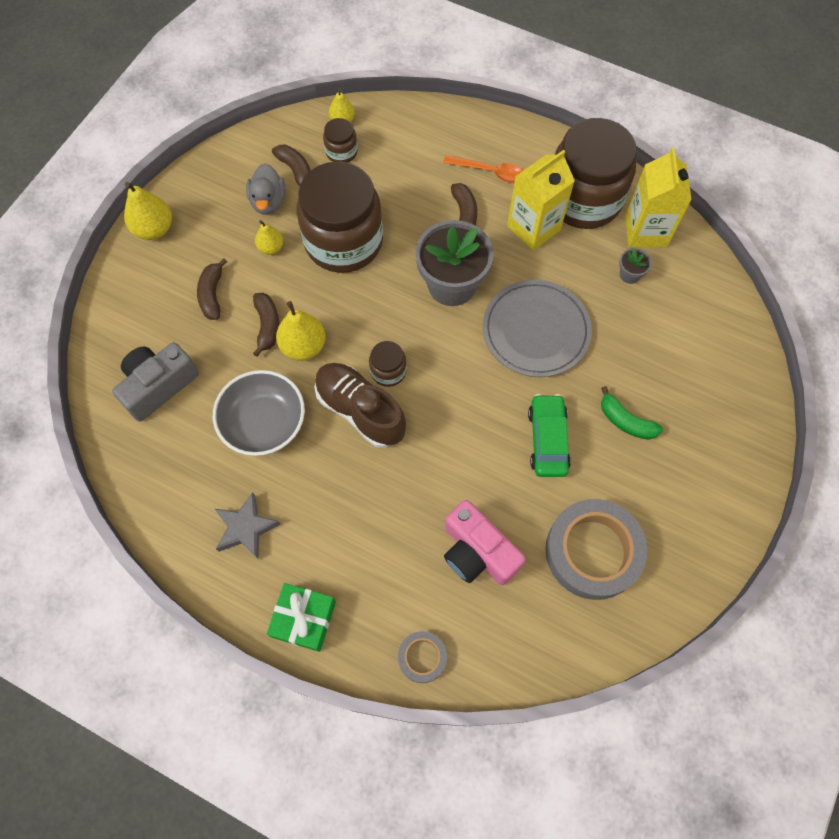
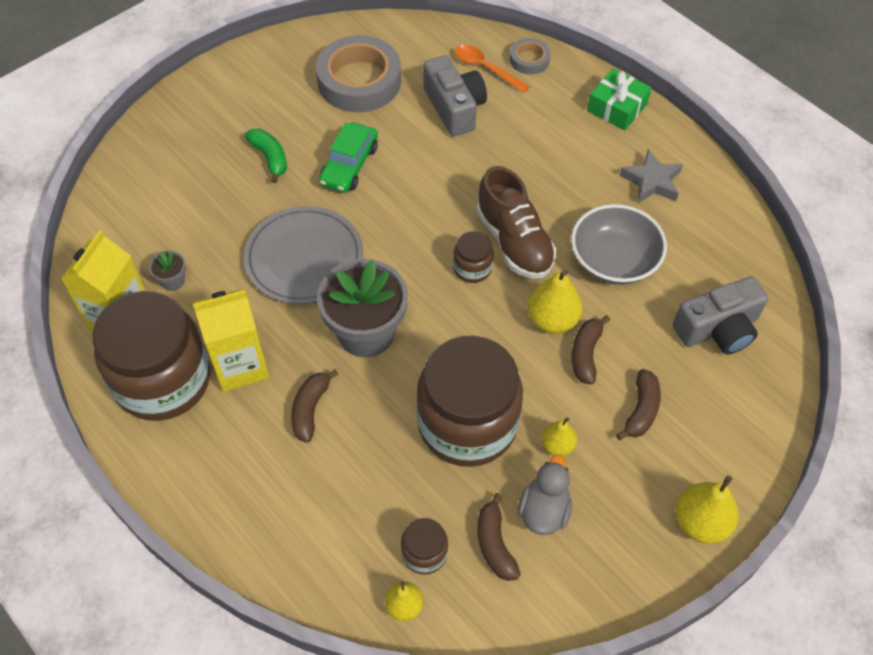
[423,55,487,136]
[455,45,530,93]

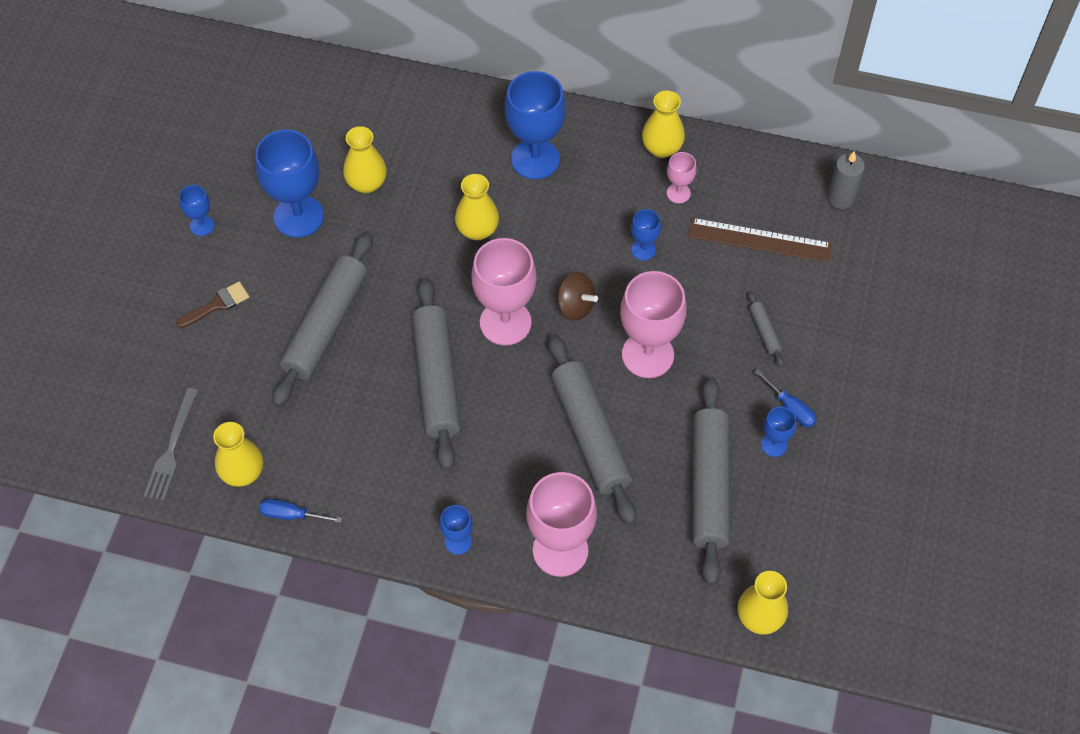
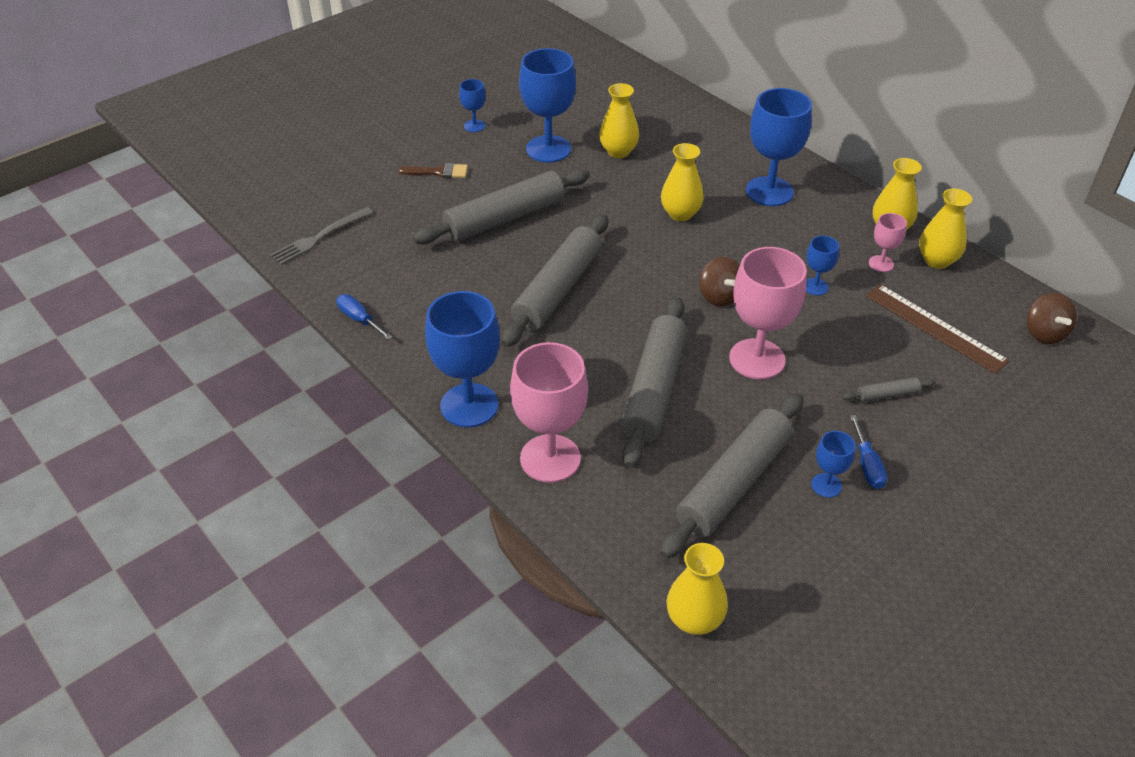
[425,291,500,427]
[842,377,936,402]
[919,188,972,269]
[1027,293,1077,344]
[471,238,537,345] (first image)

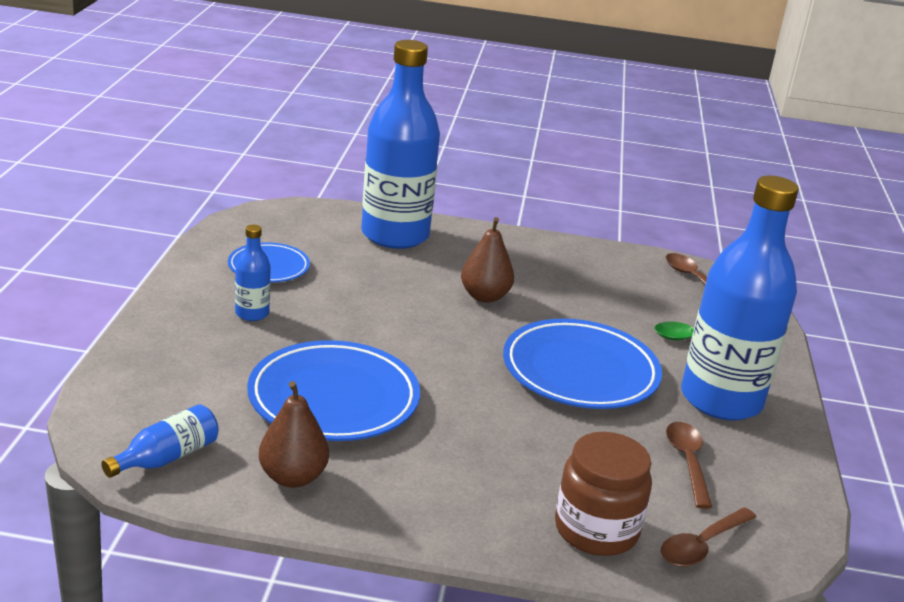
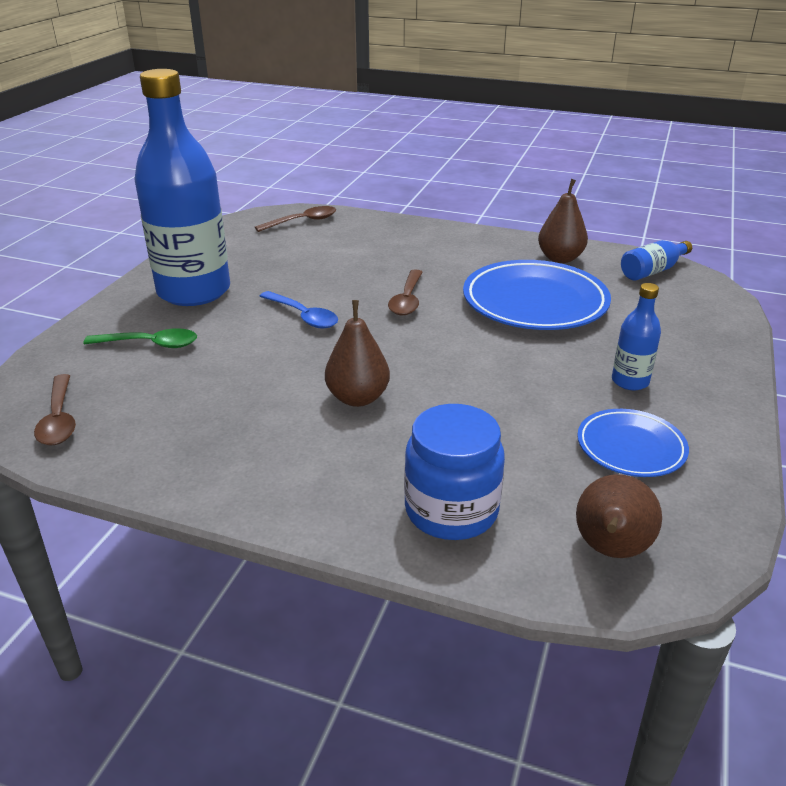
[260,291,338,329]
[388,269,423,315]
[404,404,505,540]
[576,474,662,558]
[555,432,652,556] (first image)

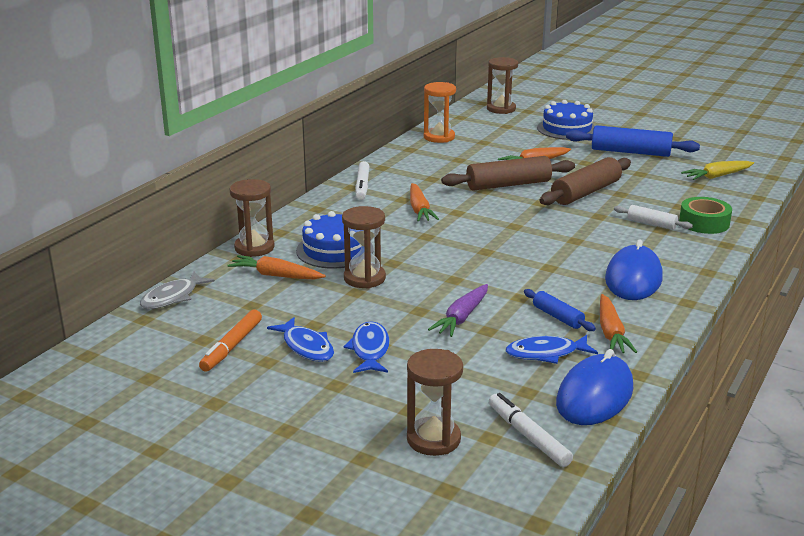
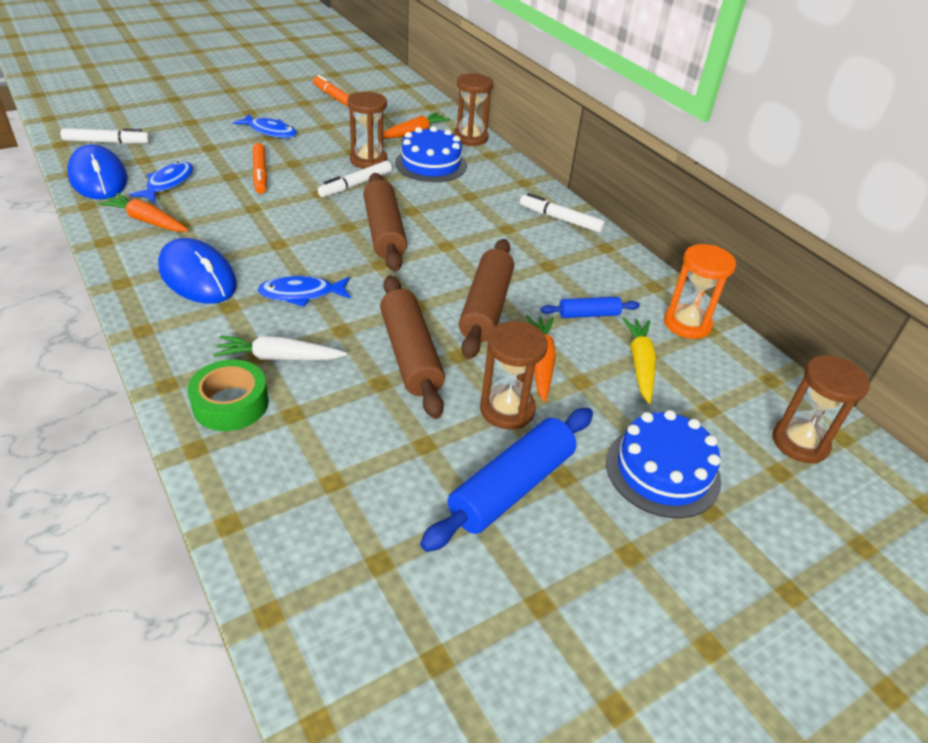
[213,336,347,360]
[253,143,267,194]
[257,276,351,307]
[318,161,392,197]
[363,173,407,272]
[480,321,548,429]
[541,297,640,318]
[622,318,656,404]
[140,272,215,309] (first image)
[410,183,439,222] (first image)

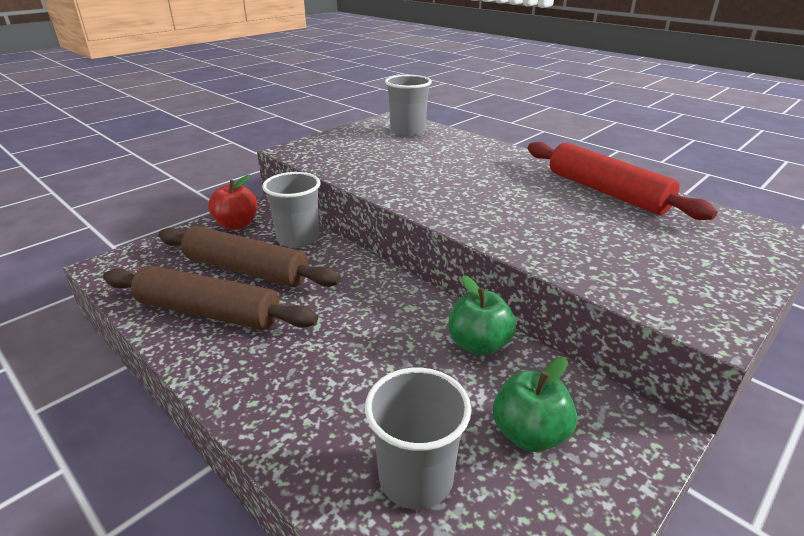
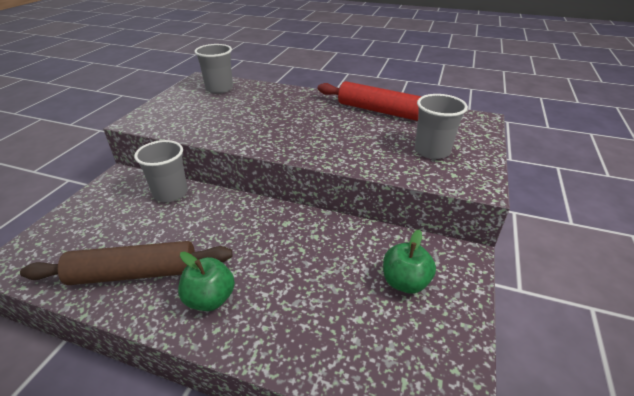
[178,252,235,311]
[415,94,468,159]
[158,226,341,287] (first image)
[208,175,257,230] (first image)

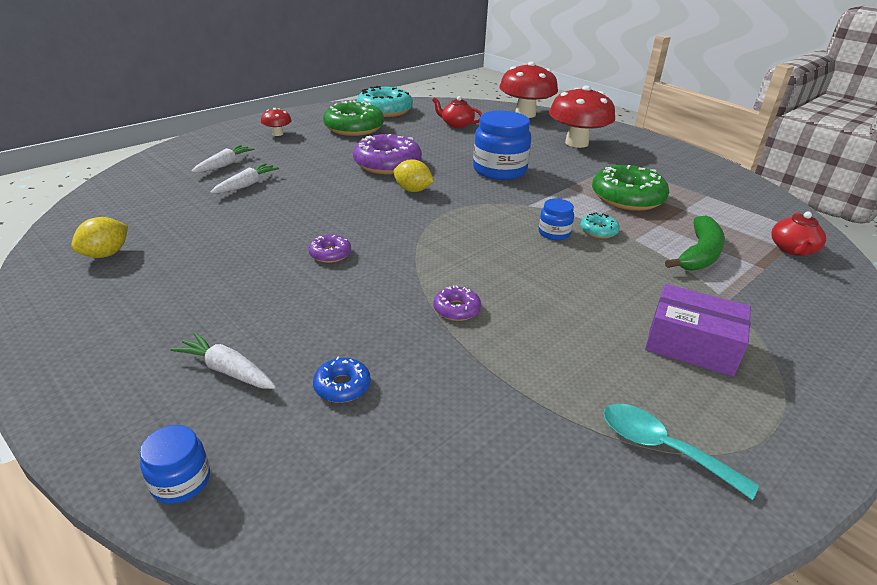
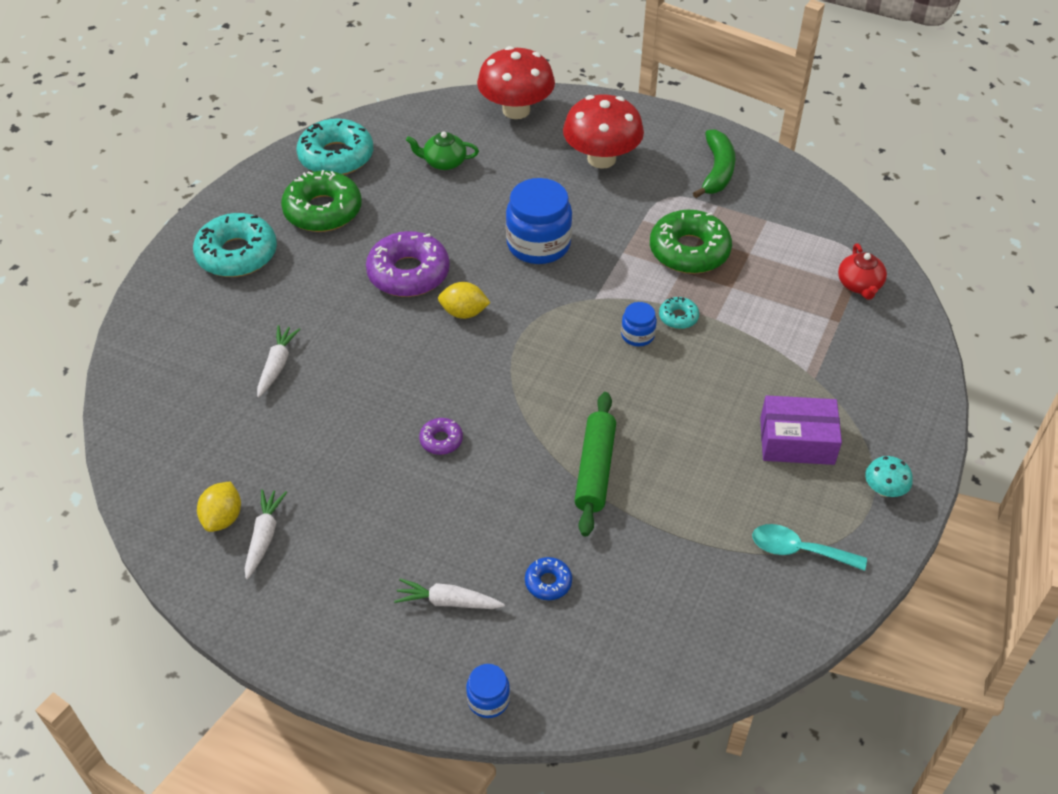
[193,213,277,277]
[245,489,287,579]
[406,131,479,170]
[574,392,616,537]
[693,130,736,198]
[865,456,913,497]

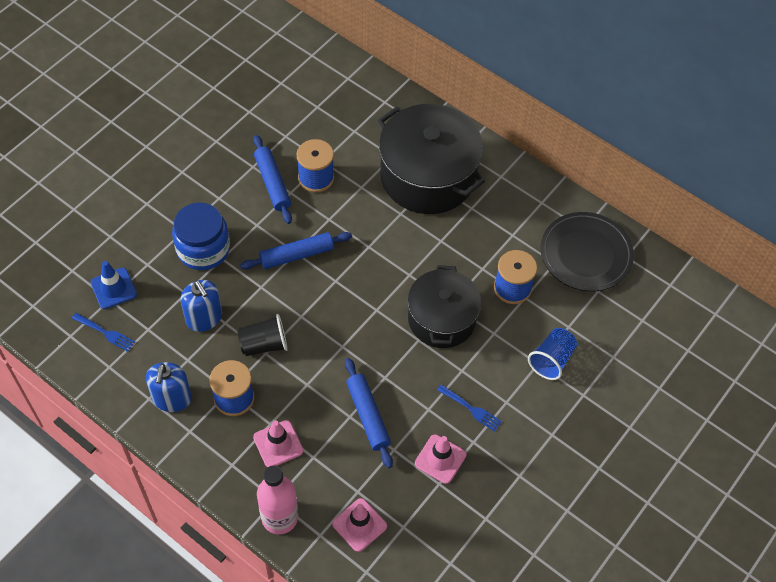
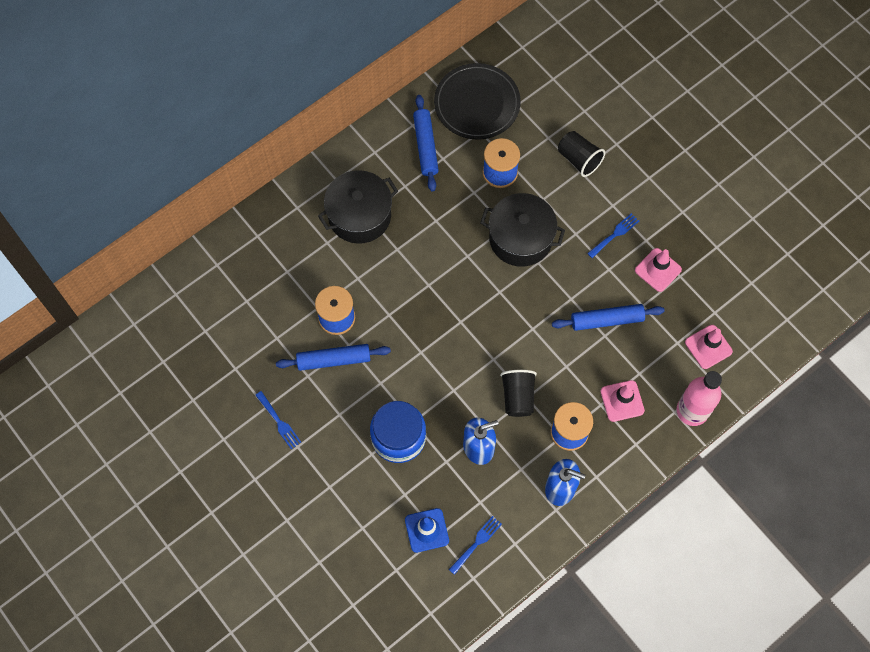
[255,391,301,449]
[318,170,398,244]
[413,95,439,192]
[558,131,605,177]

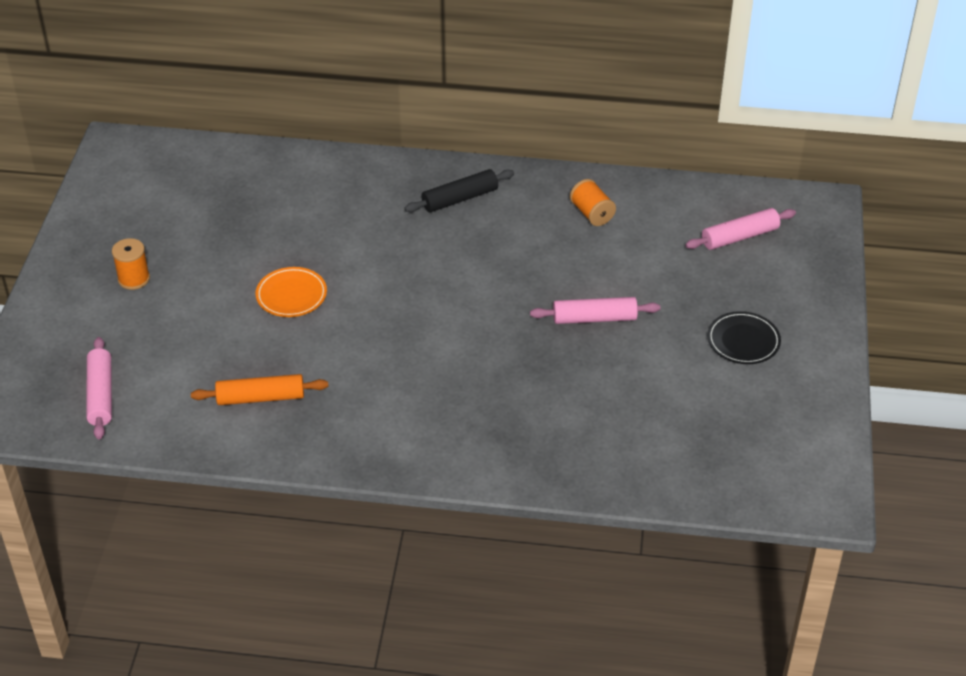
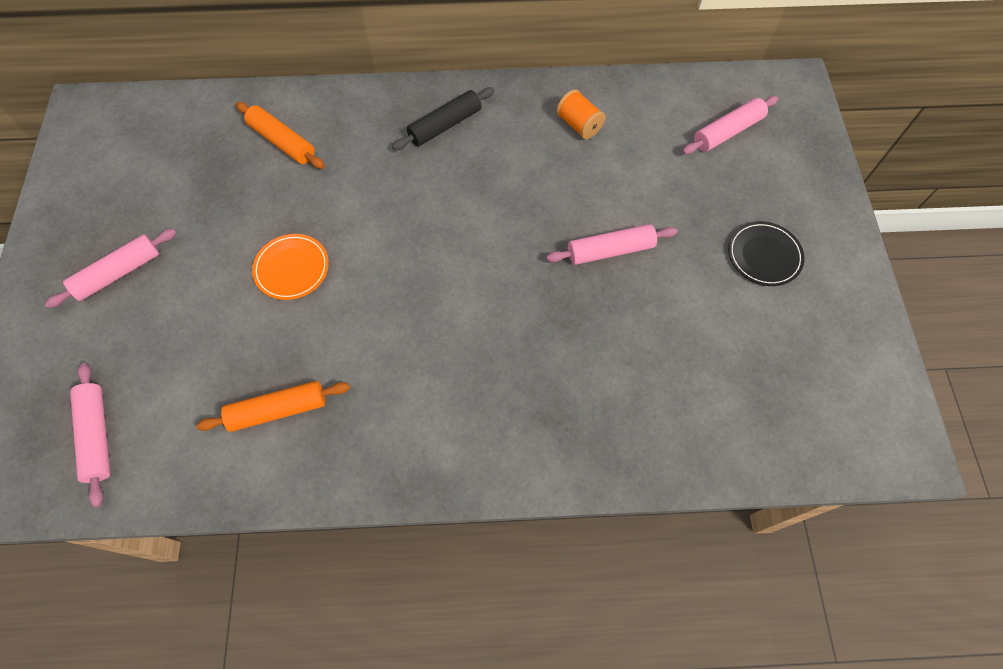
[45,229,177,308]
[236,102,325,169]

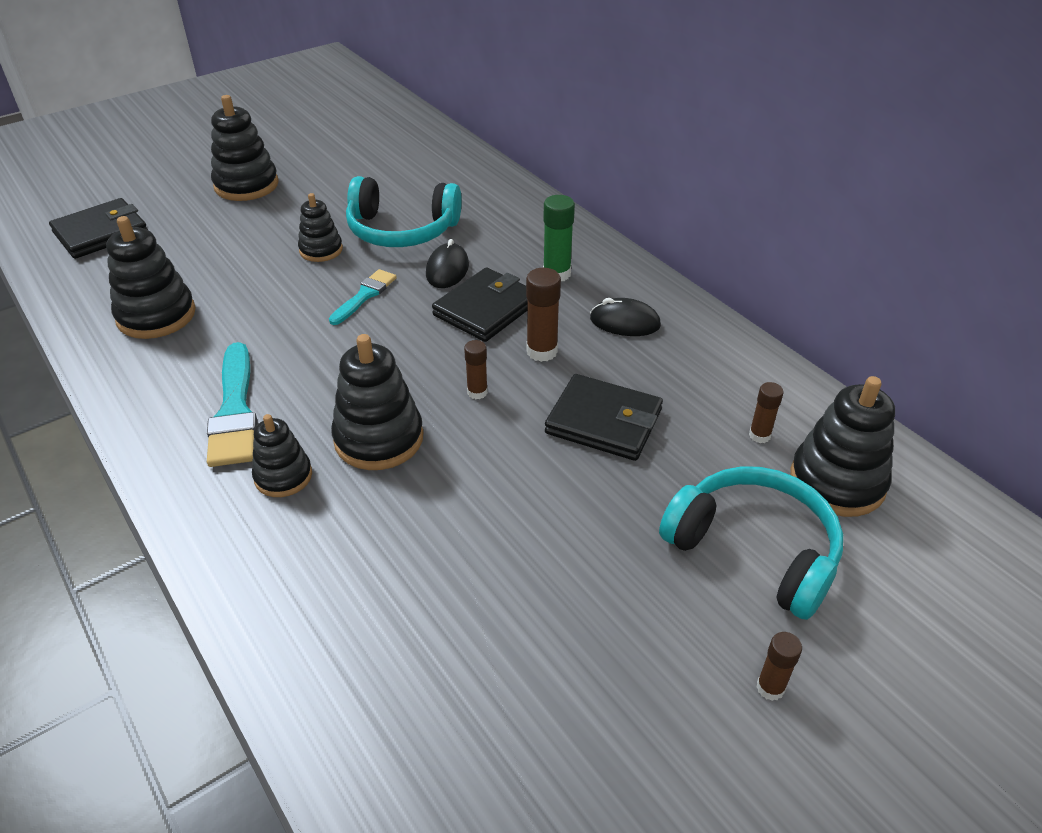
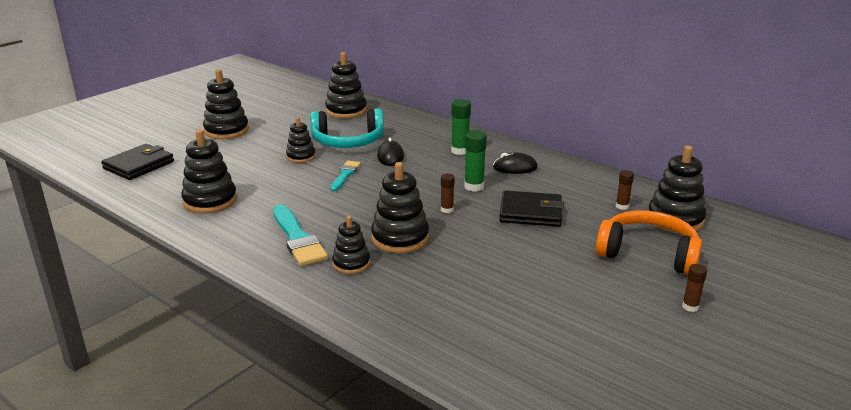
[325,52,367,118]
[464,130,487,192]
[596,210,702,275]
[432,267,527,342] (first image)

